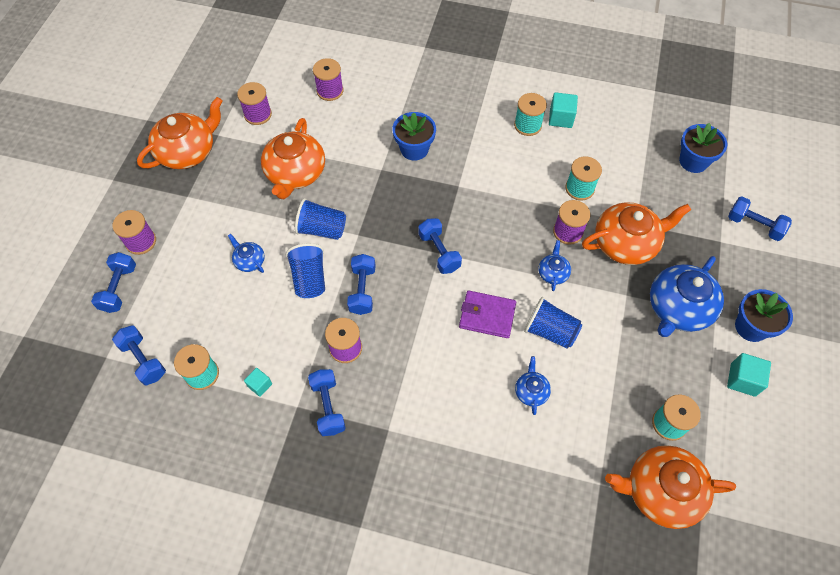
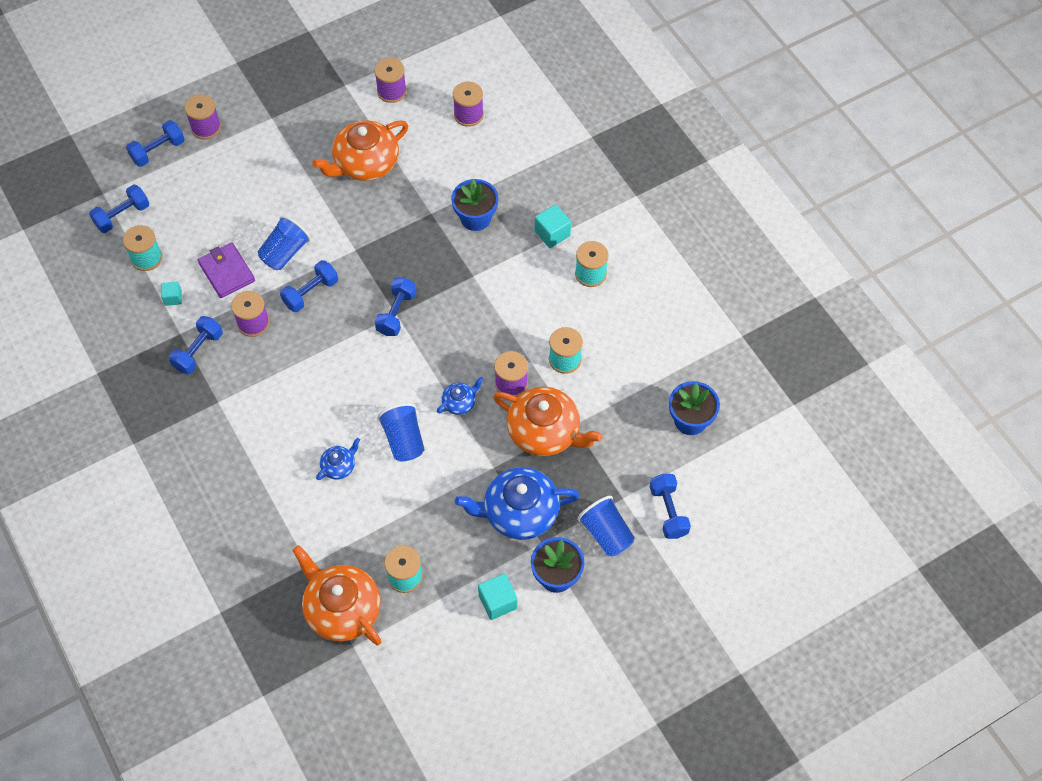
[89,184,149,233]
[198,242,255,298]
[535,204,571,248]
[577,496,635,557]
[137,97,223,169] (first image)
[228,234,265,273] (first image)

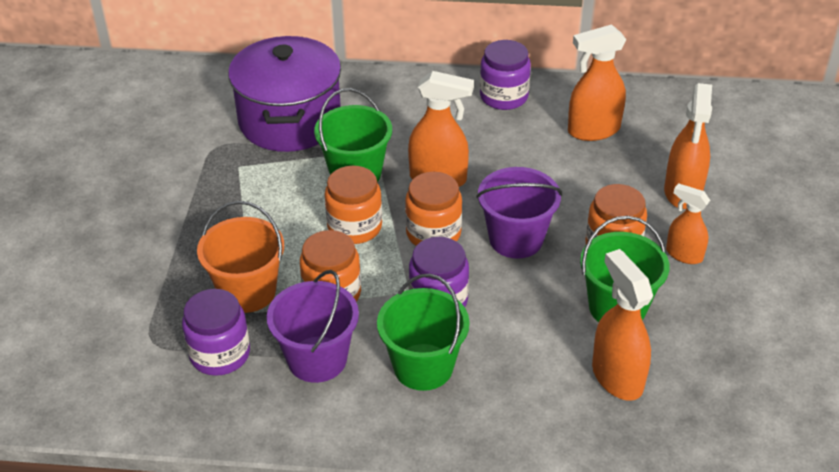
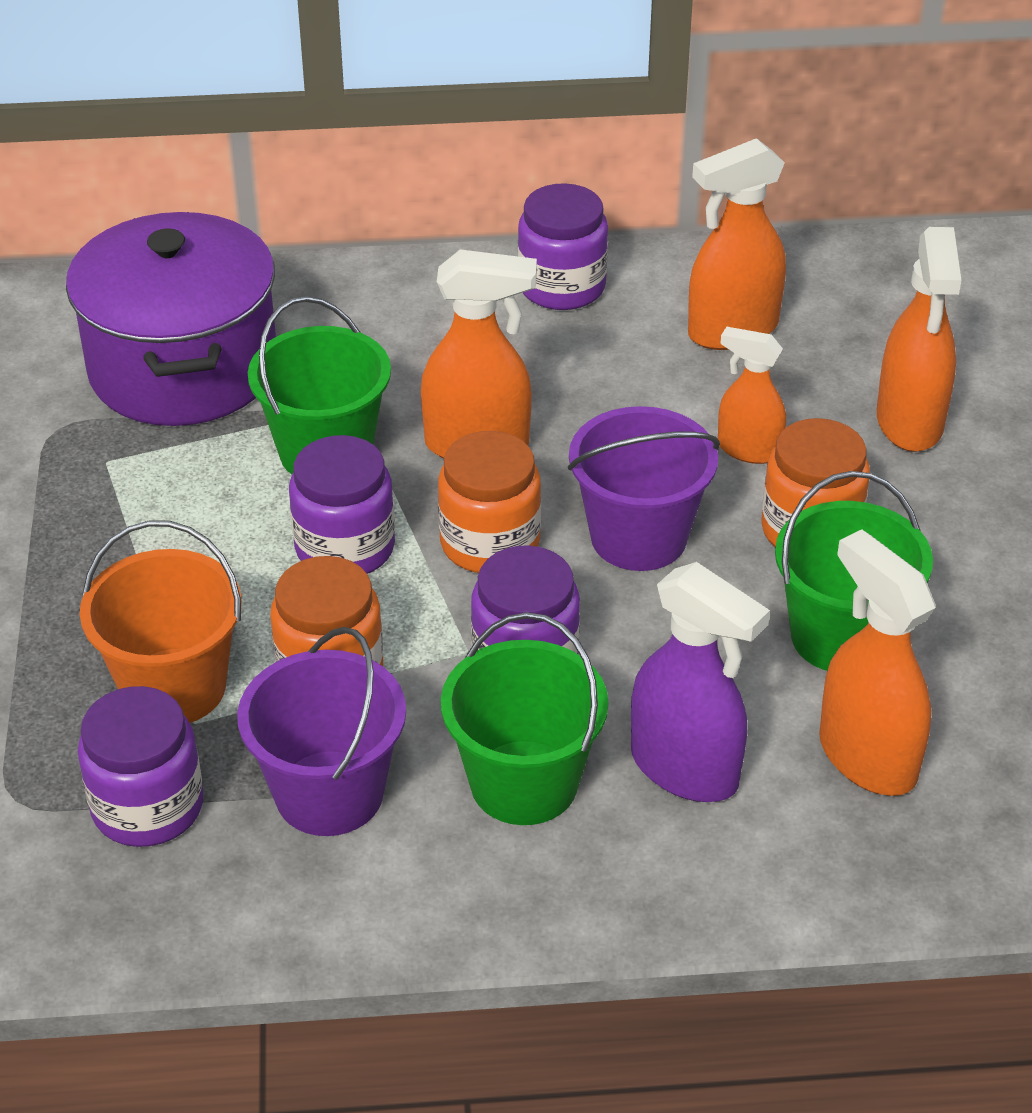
[289,435,395,574]
[631,562,770,802]
[718,327,786,464]

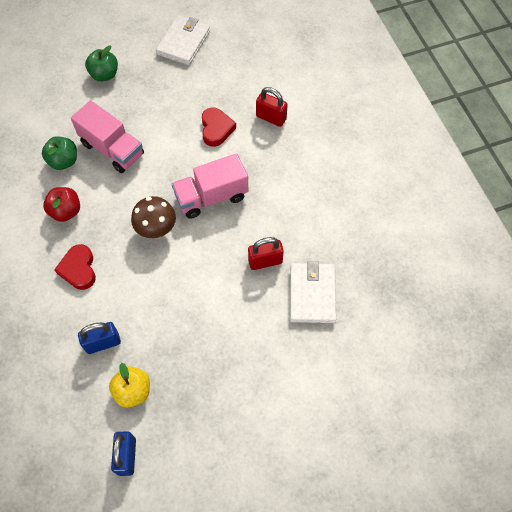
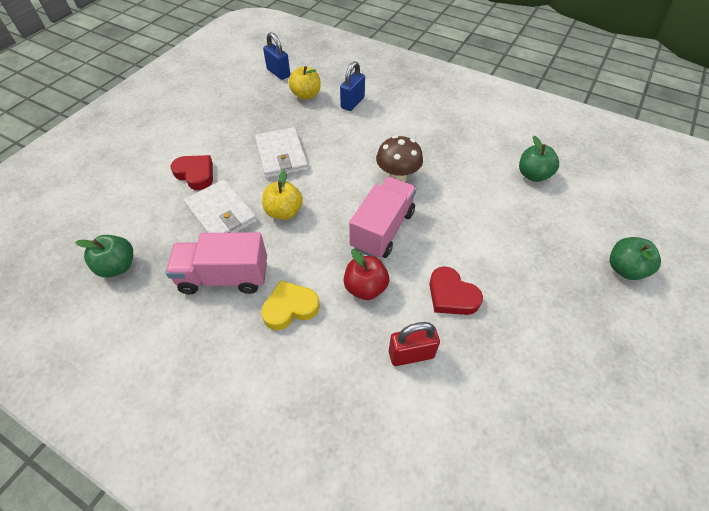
[75,235,133,277]
[166,232,267,294]
[170,155,213,190]
[255,127,308,179]
[261,280,320,330]
[262,170,303,220]
[344,249,389,300]

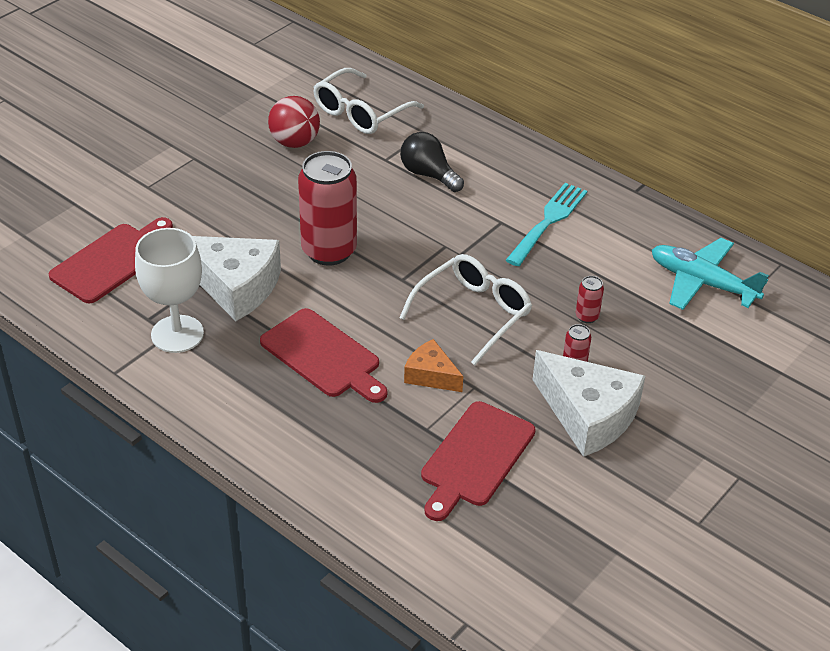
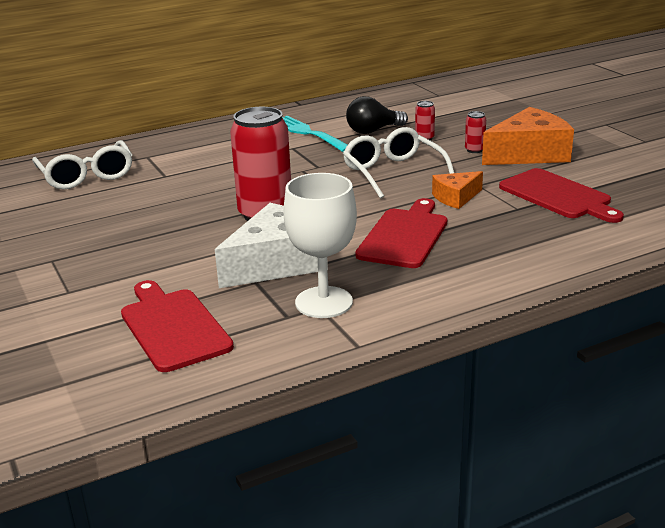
[346,96,408,134]
[355,198,447,268]
[482,107,574,165]
[268,96,320,148] (first image)
[652,238,769,310] (first image)

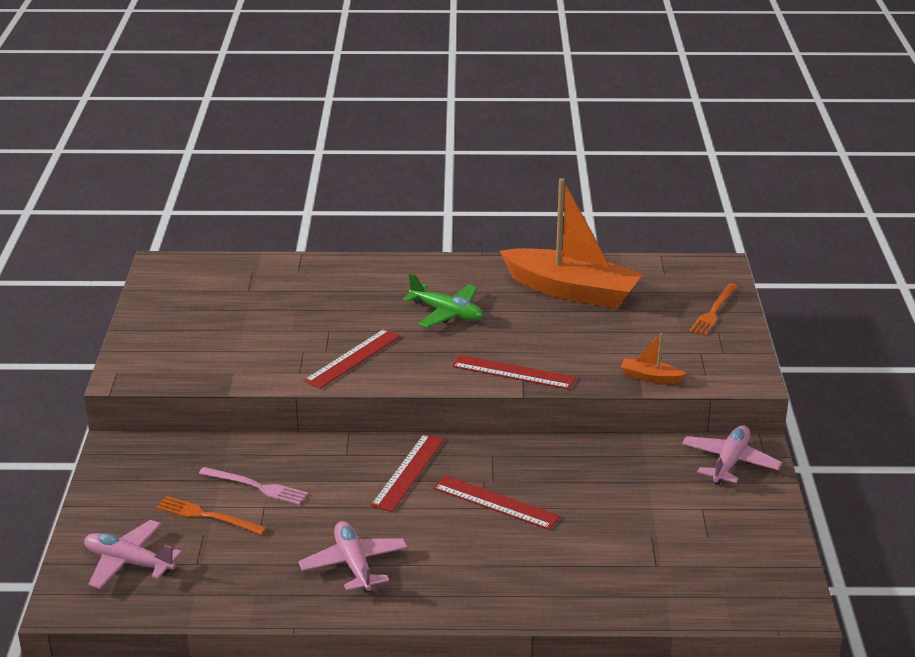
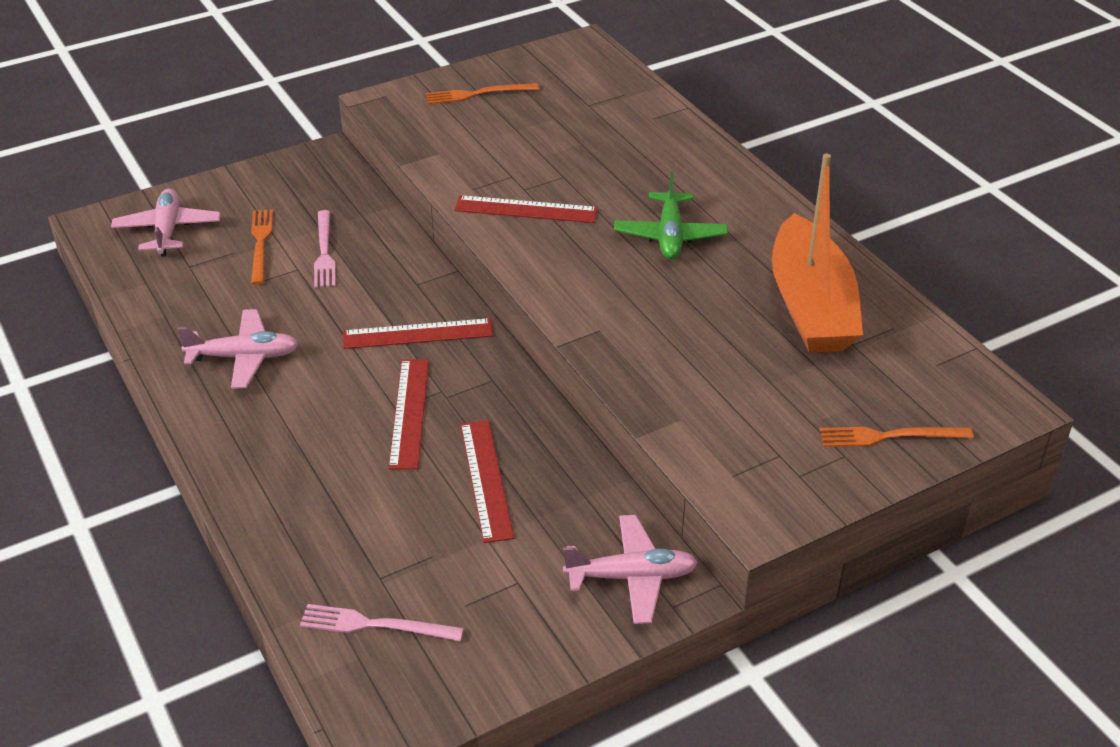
[177,309,298,389]
[300,604,464,641]
[426,83,539,104]
[460,420,514,543]
[621,333,686,384] (first image)

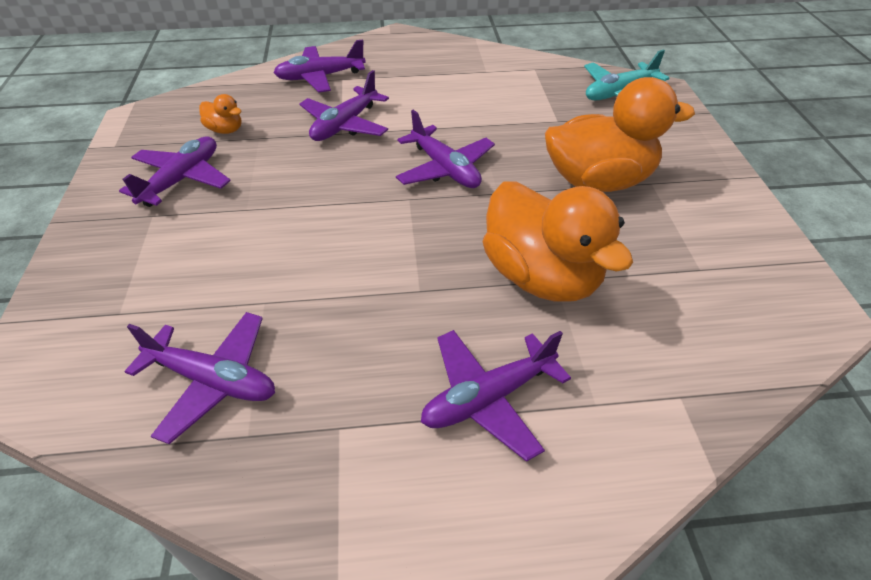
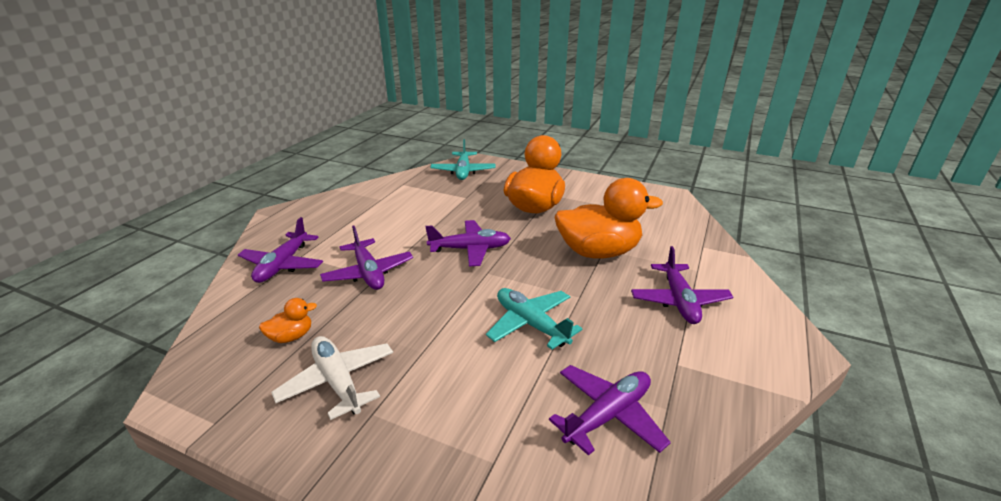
[271,336,393,420]
[486,288,582,350]

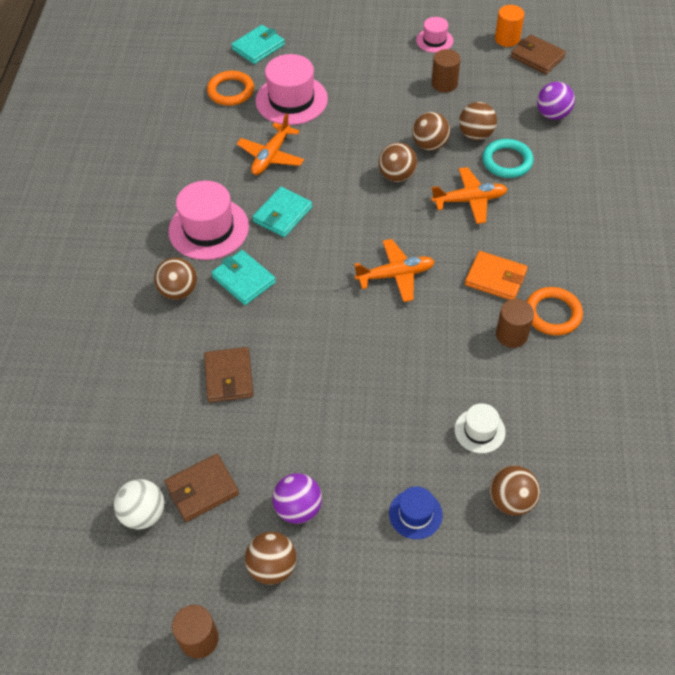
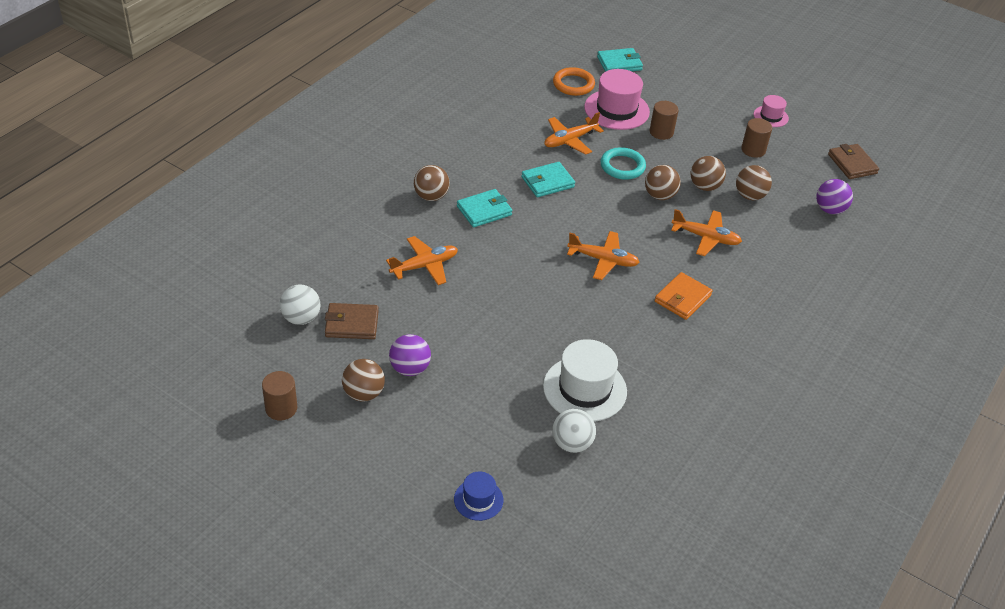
[386,236,458,285]
[454,471,503,521]
[457,189,512,227]
[543,339,627,422]
[552,409,596,453]
[600,147,646,180]
[650,101,679,140]
[655,272,713,320]
[169,180,249,260] (first image)
[495,5,524,47] (first image)
[526,287,583,335] (first image)

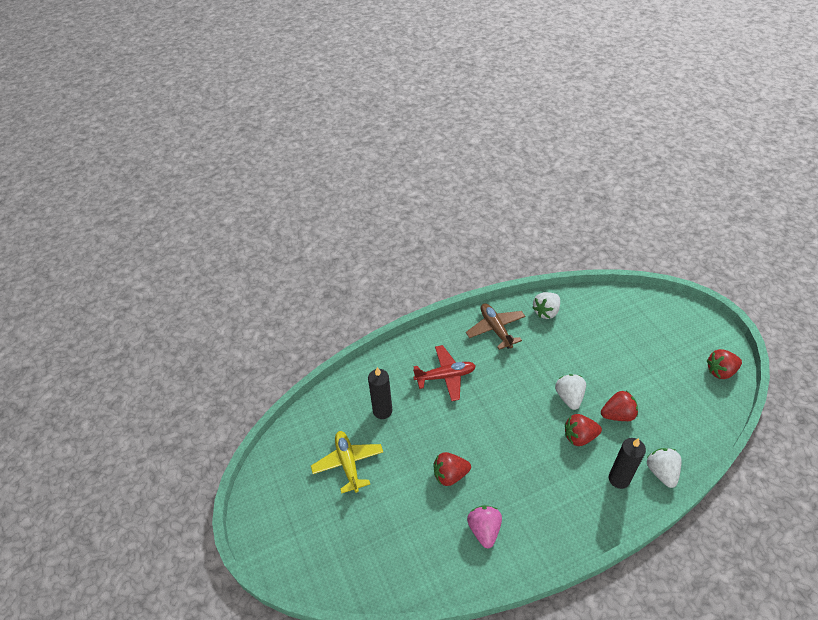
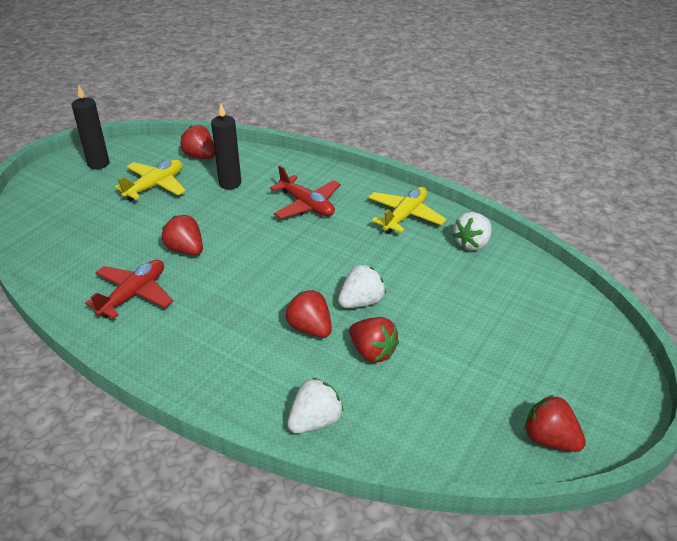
[72,85,110,169]
[85,260,174,319]
[180,125,215,159]
[368,187,447,234]
[452,212,492,251]

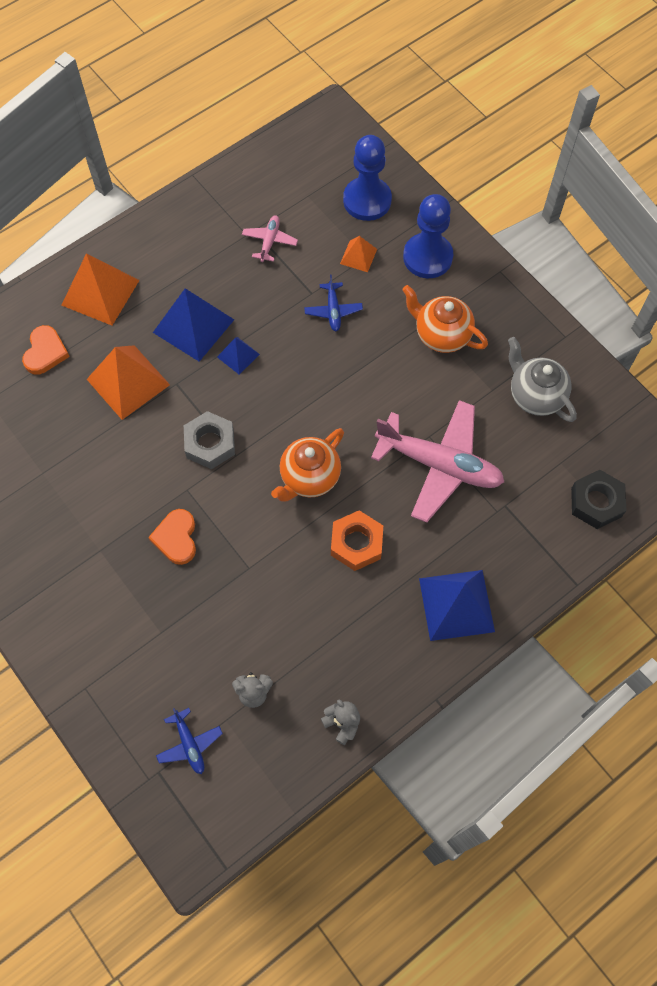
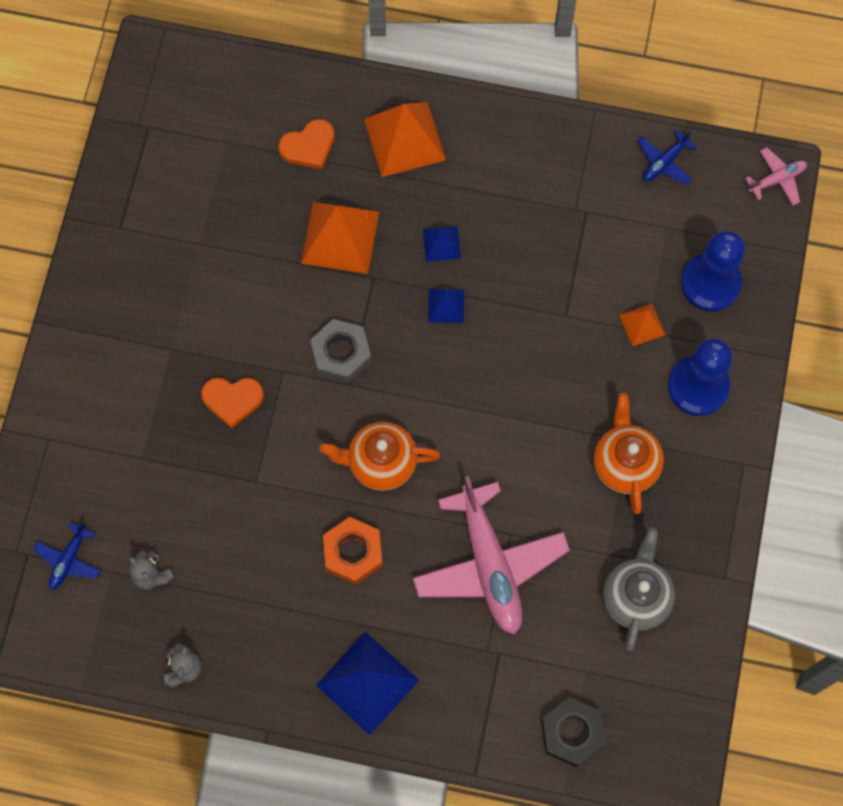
[201,377,264,429]
[423,226,461,262]
[638,130,697,185]
[745,147,807,206]

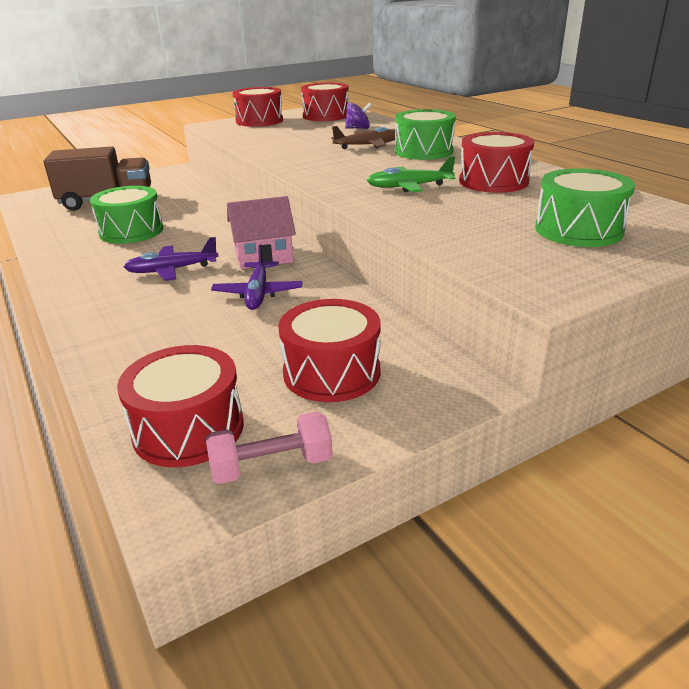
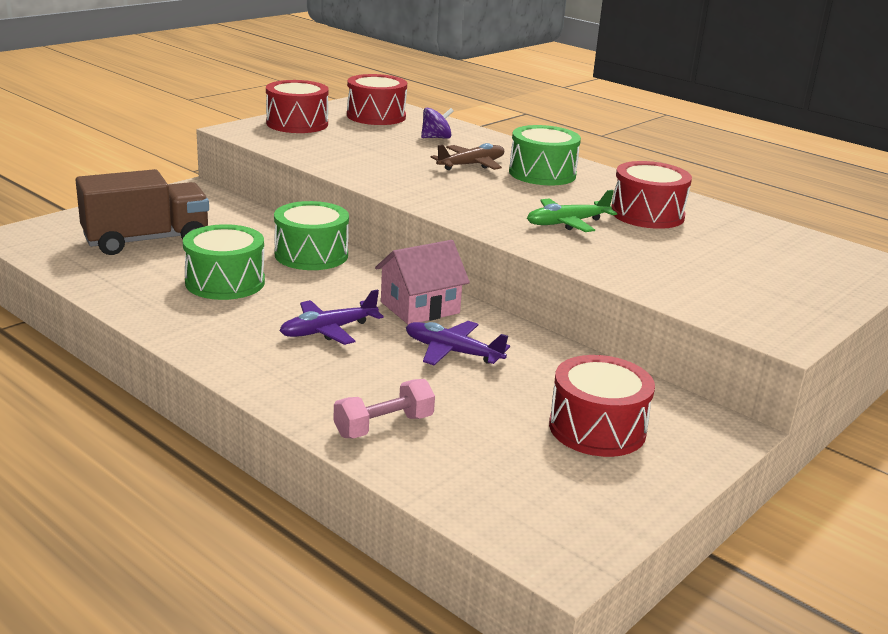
[274,201,349,270]
[334,379,435,438]
[406,321,510,365]
[117,345,244,467] (first image)

